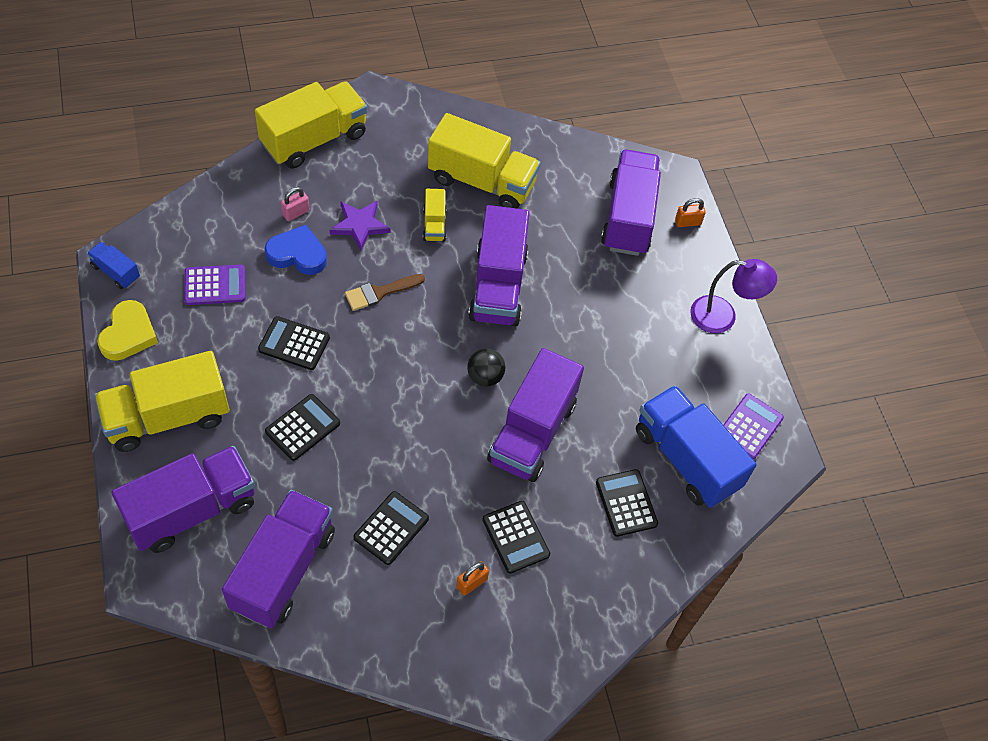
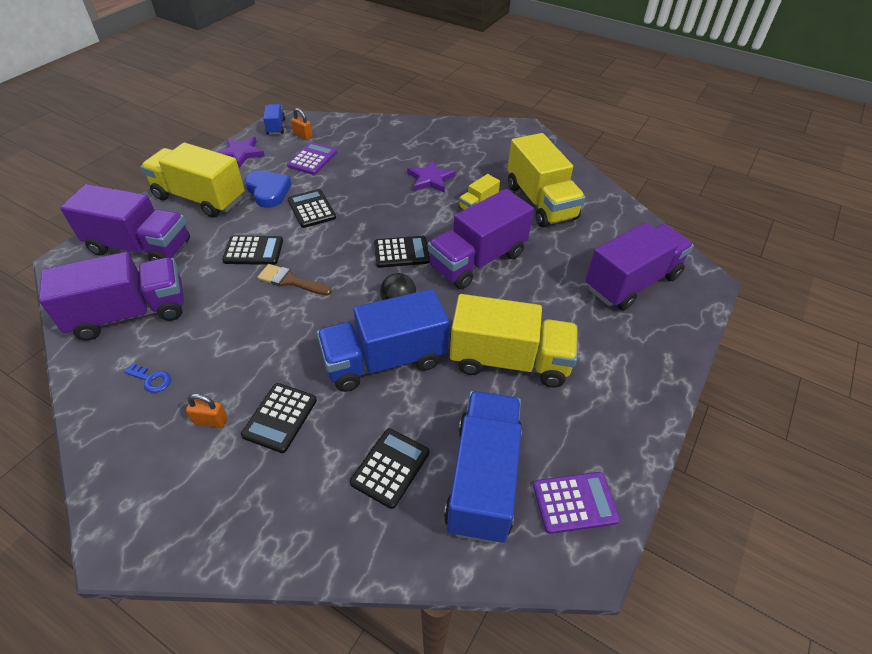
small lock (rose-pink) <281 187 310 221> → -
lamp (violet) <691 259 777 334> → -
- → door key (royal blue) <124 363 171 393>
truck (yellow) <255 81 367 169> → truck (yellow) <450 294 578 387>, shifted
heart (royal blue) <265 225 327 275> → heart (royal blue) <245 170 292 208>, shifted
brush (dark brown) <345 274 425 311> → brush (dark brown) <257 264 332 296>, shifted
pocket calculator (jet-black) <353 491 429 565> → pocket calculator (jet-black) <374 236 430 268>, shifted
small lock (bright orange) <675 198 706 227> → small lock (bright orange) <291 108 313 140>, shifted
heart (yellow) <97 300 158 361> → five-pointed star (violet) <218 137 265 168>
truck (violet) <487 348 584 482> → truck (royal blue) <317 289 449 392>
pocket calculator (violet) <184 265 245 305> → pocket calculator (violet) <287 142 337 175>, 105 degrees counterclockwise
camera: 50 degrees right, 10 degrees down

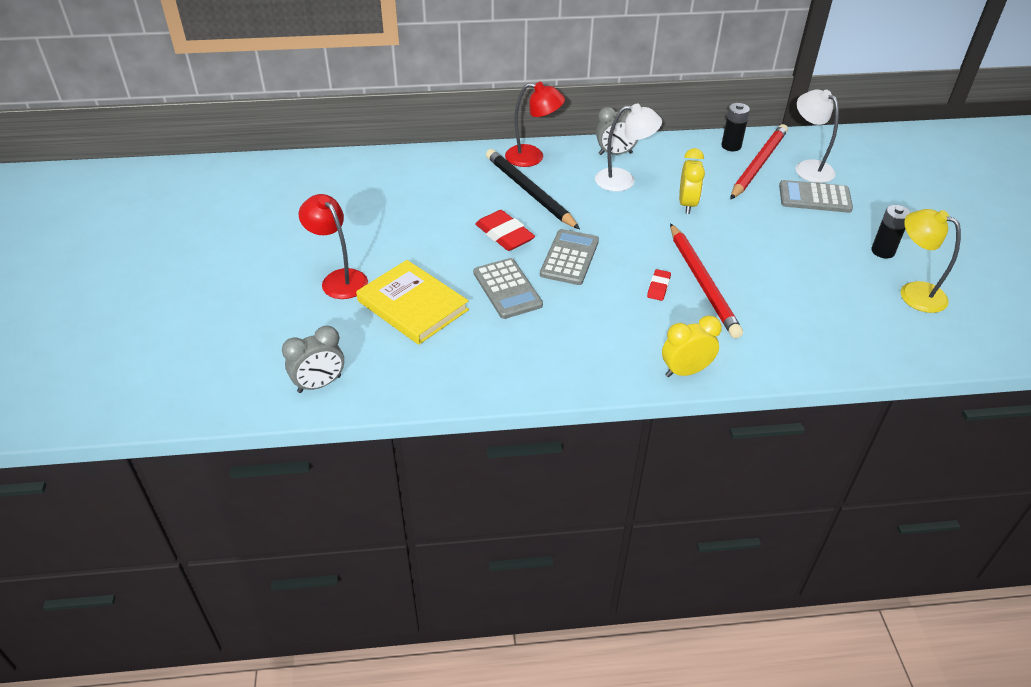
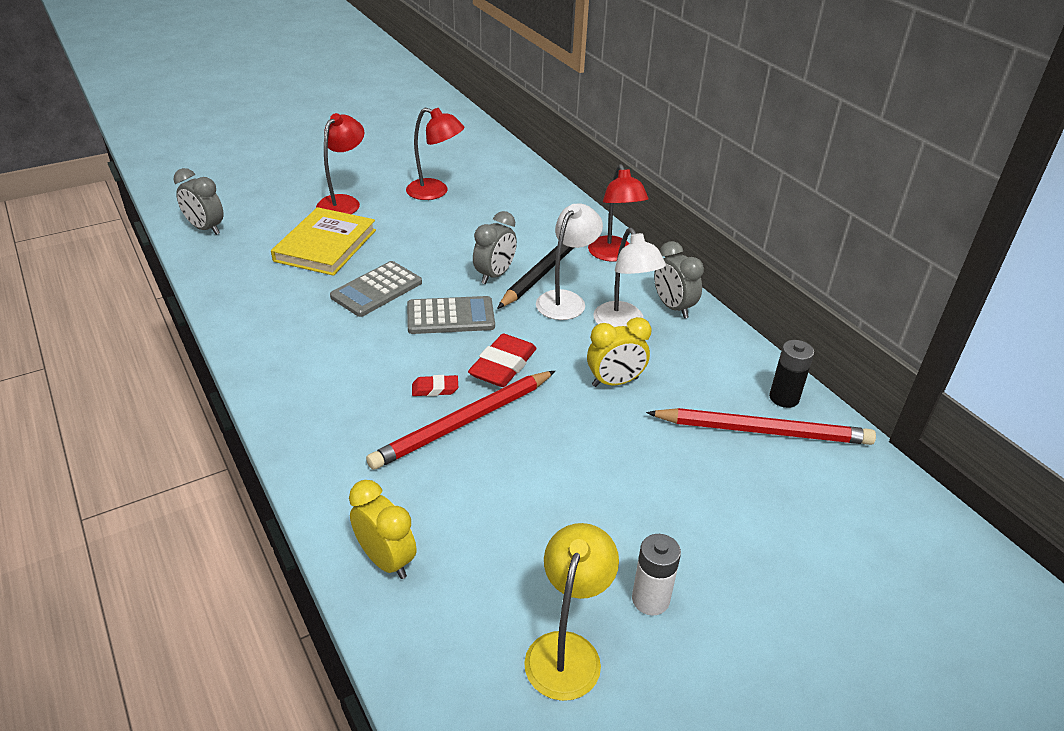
pocket calculator (ash-grey) <779 180 853 213> → -
- → lamp (scarlet) <406 108 464 200>
- → bedside clock (ash-grey) <473 211 517 284>
eraser (scarlet) <475 210 535 251> → eraser (scarlet) <468 333 537 387>, shifted
bedside clock (yellow) <662 315 722 377> → bedside clock (yellow) <349 480 417 579>, shifted
lamp (snow-white) <796 90 839 183> → lamp (snow-white) <536 203 603 320>, shifted
battery (jet-black) <871 205 911 259> → battery (snow-white) <632 534 681 615>
camera: 65 degrees right, 5 degrees down

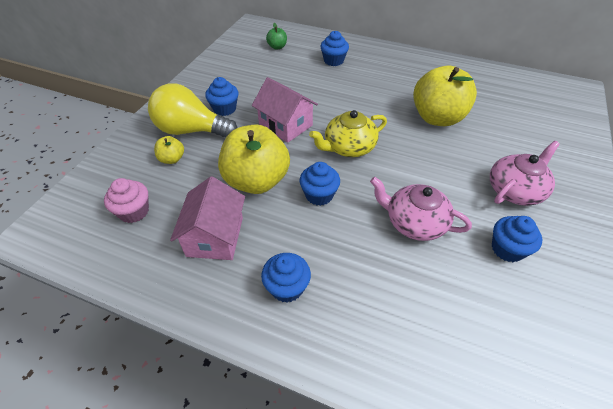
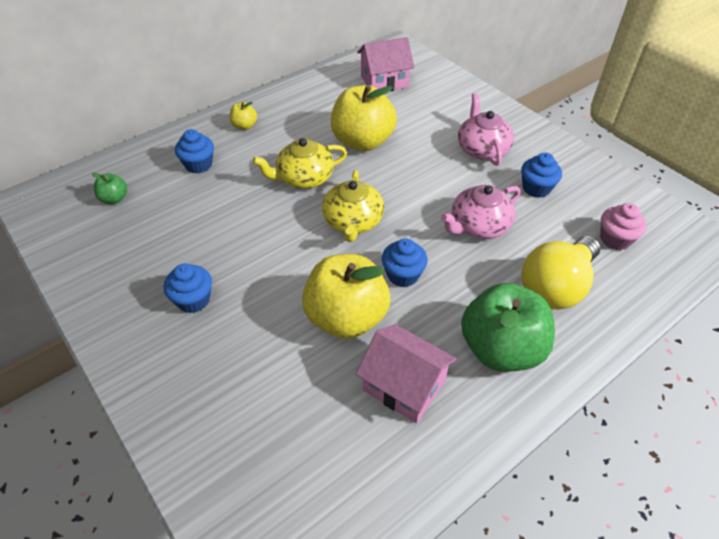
- → teapot (yellow) <252 138 347 189>
muffin (rose-pink) <104 178 149 223> → muffin (rose-pink) <600 203 647 250>, shifted
light bulb (yellow) <148 83 238 137> → light bulb (yellow) <521 236 601 310>, shifted
apple (yellow) <154 136 184 164> → apple (yellow) <229 102 257 130>, shifted
cottage (rose-pink) <252 77 318 143> → cottage (rose-pink) <357 37 414 91>, shifted
muffin (royal blue) <261 253 311 303> → apple (leaf-green) <461 283 555 372>
camera: 60 degrees left, 0 degrees up

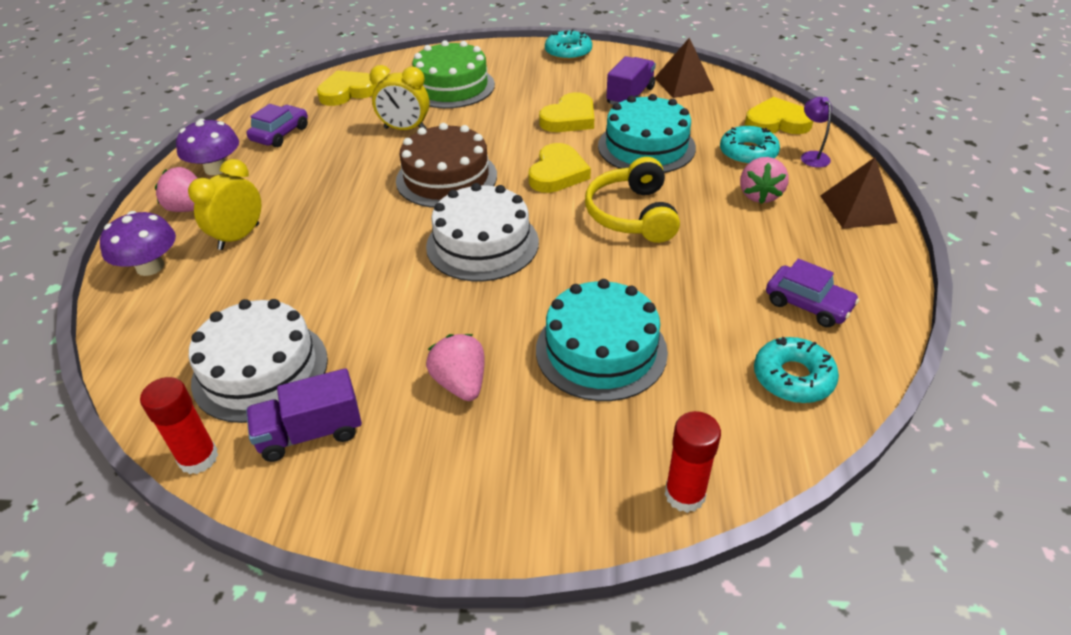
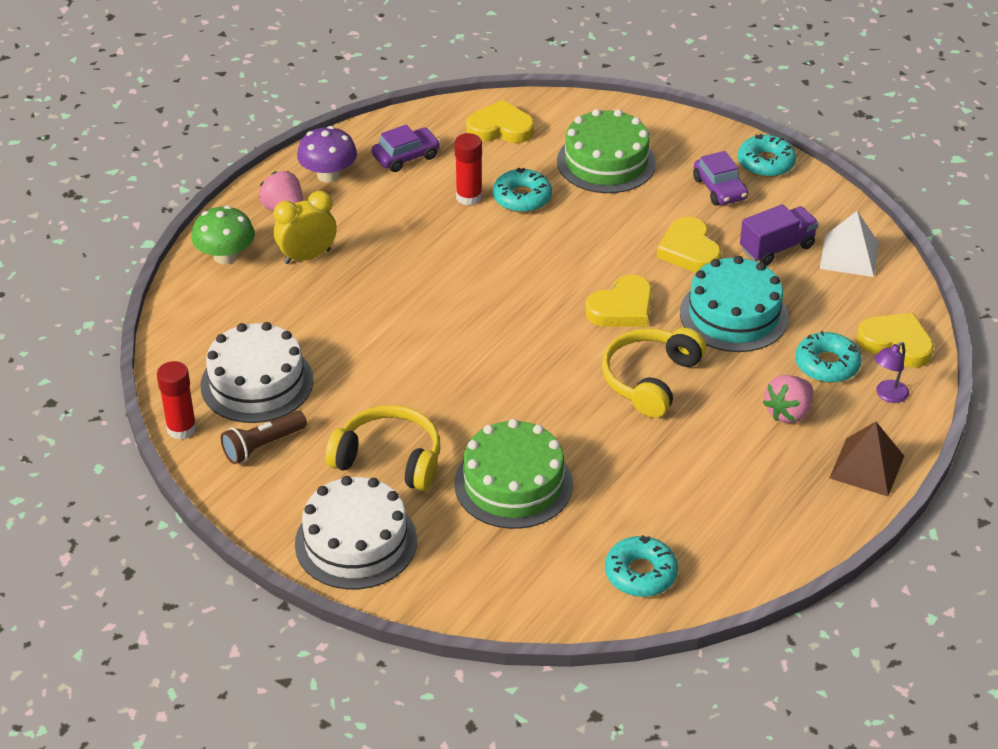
layer cake (dark brown) <396 123 497 208> → -
layer cake (snow-white) <426 183 539 281> → layer cake (snow-white) <295 476 417 589>, shifted
glue (scarlet) <665 411 721 513> → glue (scarlet) <455 133 482 206>, shifted
car (violet) <766 259 859 327> → car (violet) <693 151 748 206>, shifted
truck (violet) <246 368 362 462> → pocket torch (dark brown) <221 411 307 464>
bedside clock (yellow) <369 65 430 130> → donut (aqua) <493 167 552 213>
strawberry (rose-pink) <426 334 485 401> → over-ear headphones (yellow) <325 405 440 491>
fungus (violet) <100 211 176 276> → fungus (leaf-green) <192 206 255 264>
layer cake (aqua) <536 279 668 401> → layer cake (leaf-green) <455 419 573 529>
solid pyramid (dark brown) <655 38 714 98> → solid pyramid (snow-white) <820 211 879 277>
heart (yellow) <539 92 594 132> → heart (yellow) <657 217 721 272>, 90 degrees clockwise
lamp (violet) <801 97 832 168> → lamp (violet) <874 342 909 403>, 150 degrees counterclockwise
camera: 30 degrees right, 0 degrees up

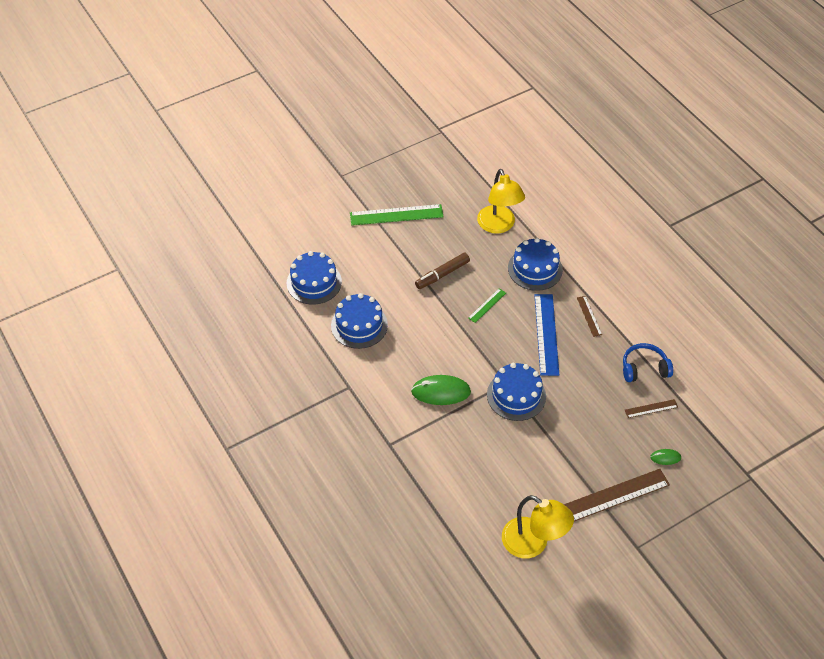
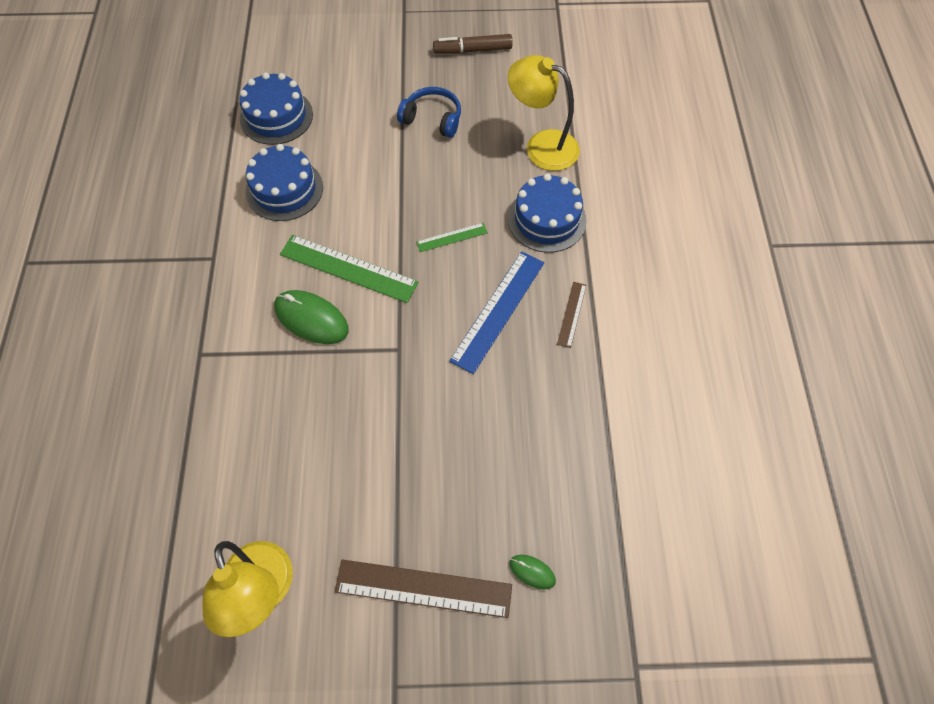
layer cake (royal blue) <487 363 546 421> → -
measuring stick (dark brown) <625 399 678 418> → -
measuring stick (leaf-green) <350 204 444 226> → measuring stick (leaf-green) <280 235 419 303>, shifted
marker pen (dark brown) <415 253 470 289> → marker pen (dark brown) <433 34 513 54>, shifted
over-ear headphones (royal blue) <623 343 673 382> → over-ear headphones (royal blue) <397 87 461 138>, shifted
lamp (yellow) <477 169 525 234> → lamp (yellow) <508 55 580 171>, 105 degrees clockwise
camera: 30 degrees right, 10 degrees up

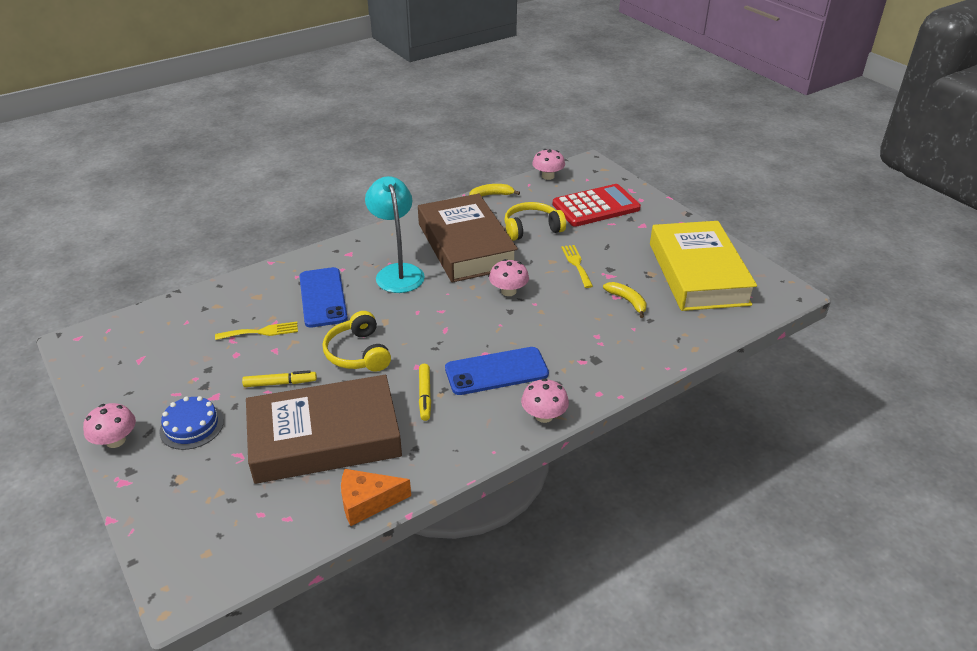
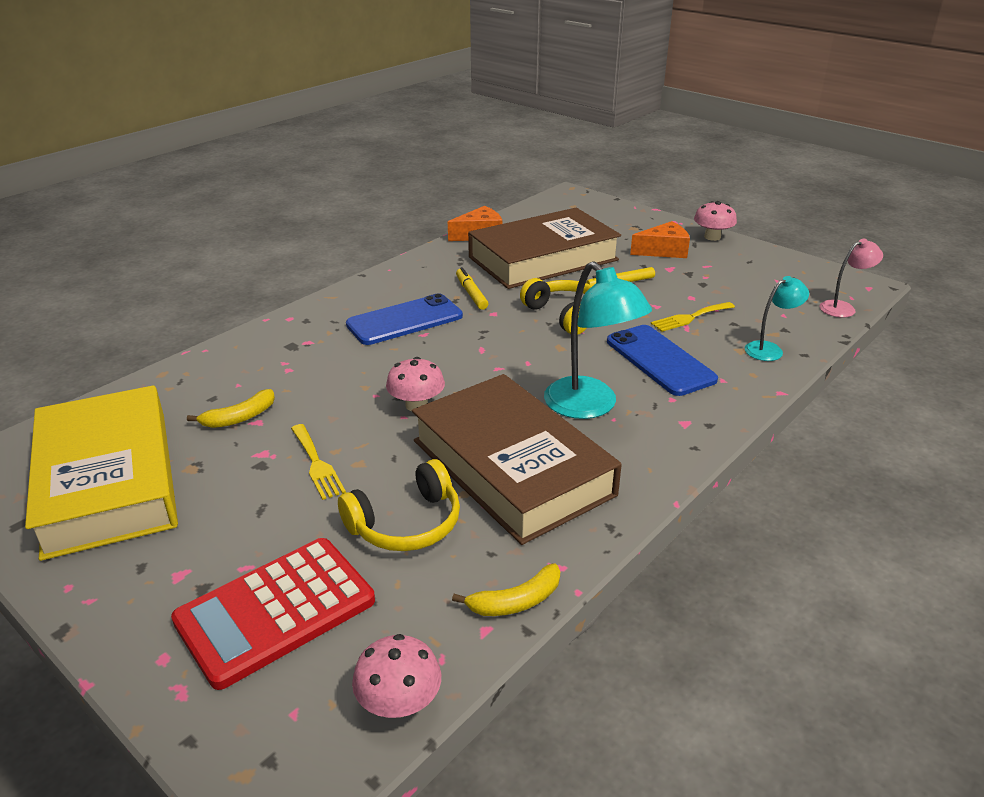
fungus (rose-pink) <521 378 569 423> → -
- → lamp (aqua) <745 276 809 361>
- → lamp (rose-pink) <819 239 883 318>
layer cake (royal blue) <159 396 224 450> → cheese (bright orange) <630 221 690 258>
toy banana (yellow) <603 282 647 318> → toy banana (yellow) <187 389 275 428>, 75 degrees counterclockwise
camera: 165 degrees right, 5 degrees down

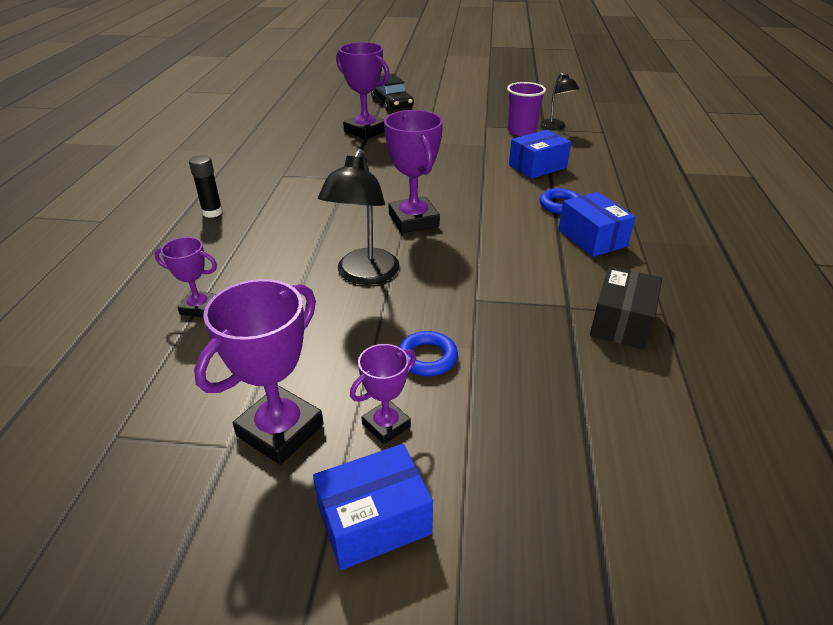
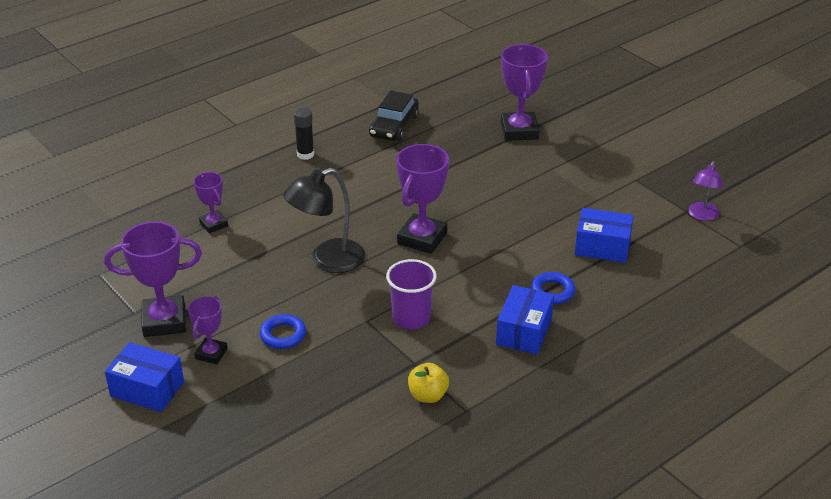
car (jet-black) <371 74 414 111> → car (jet-black) <369 91 419 141>, shifted
tumbler (violet) <507 82 546 136> → tumbler (violet) <386 259 437 329>, shifted
parcel (jet-black) <590 266 662 350> → apple (yellow) <408 363 449 403>
lamp (jet-black) <540 73 579 130> → lamp (violet) <688 161 723 221>
award cup (violet) <350 344 416 444> → award cup (violet) <188 296 228 364>, 75 degrees counterclockwise
camera: 45 degrees right, 0 degrees up

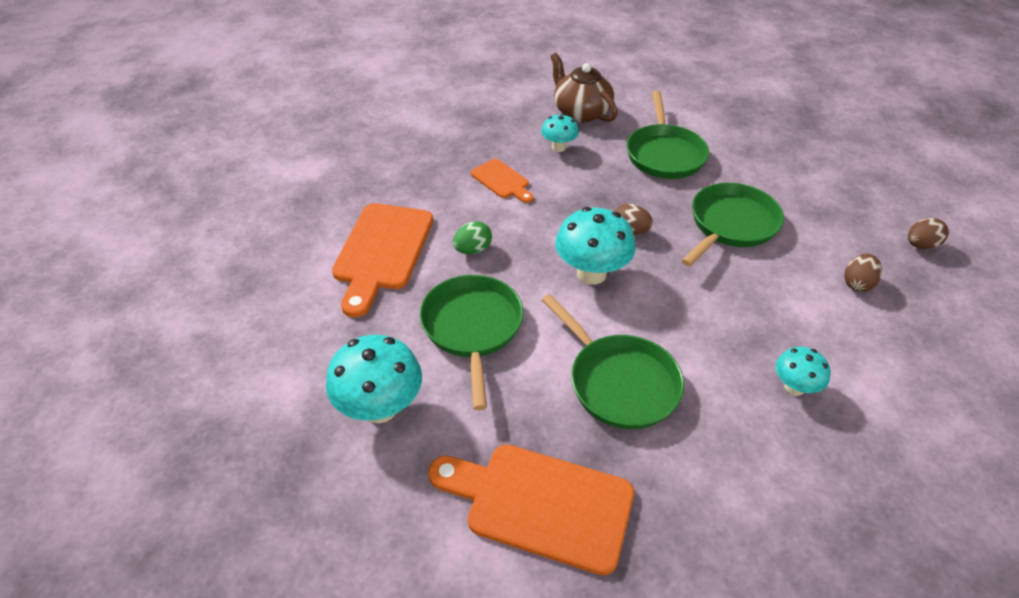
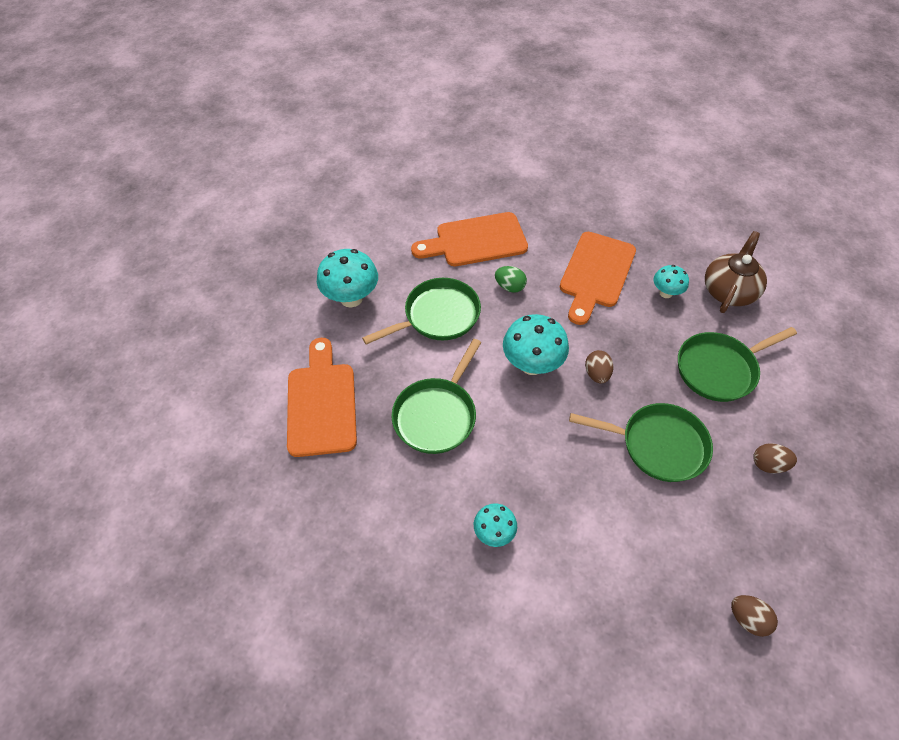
egg (dark brown) <844 254 882 292> → egg (dark brown) <753 443 797 473>, shifted
bread board (bright orange) <471 159 533 203> → bread board (bright orange) <560 232 636 325>, x1.87
camera: 65 degrees right, 10 degrees up

